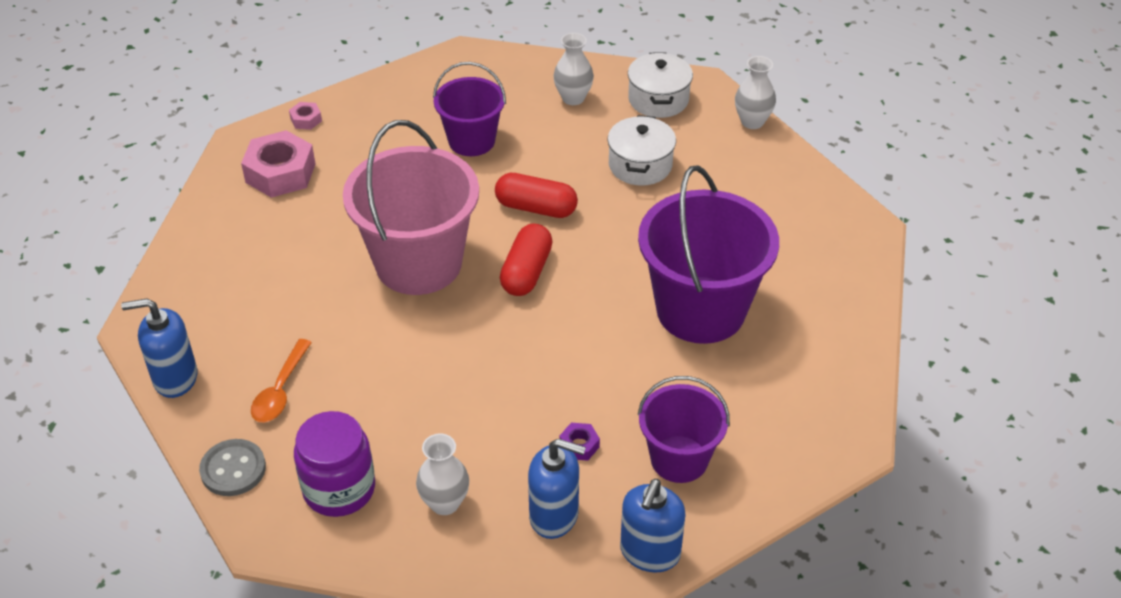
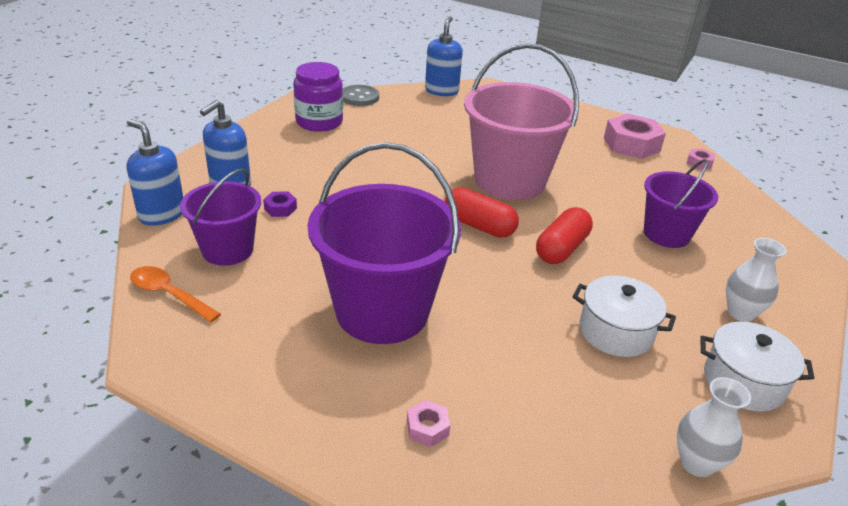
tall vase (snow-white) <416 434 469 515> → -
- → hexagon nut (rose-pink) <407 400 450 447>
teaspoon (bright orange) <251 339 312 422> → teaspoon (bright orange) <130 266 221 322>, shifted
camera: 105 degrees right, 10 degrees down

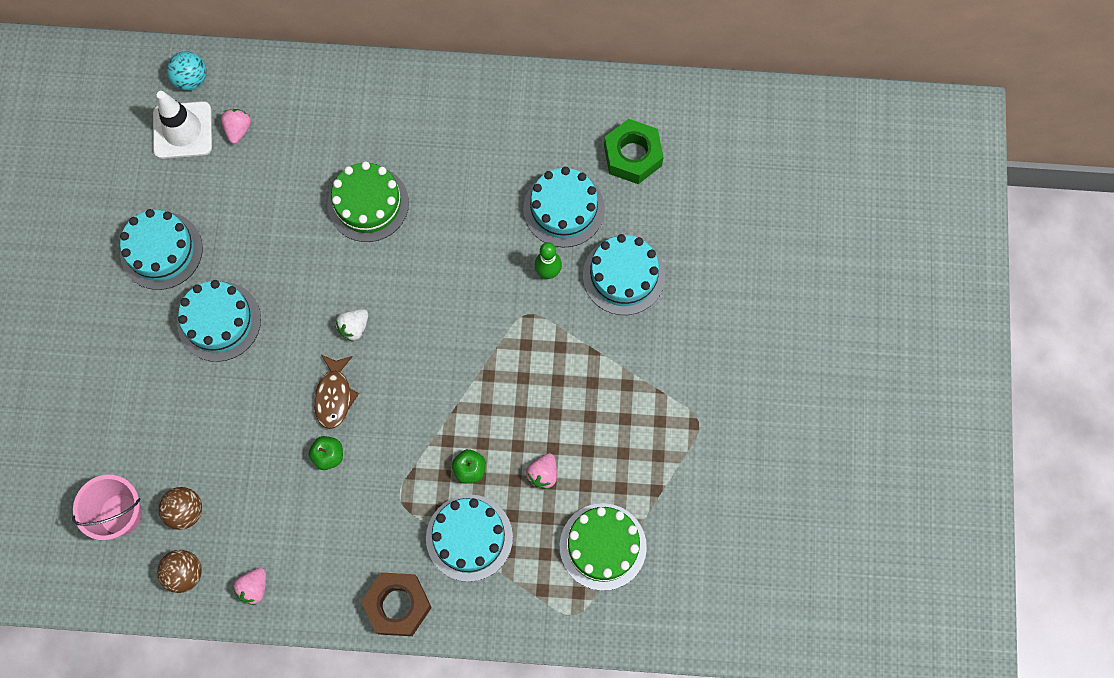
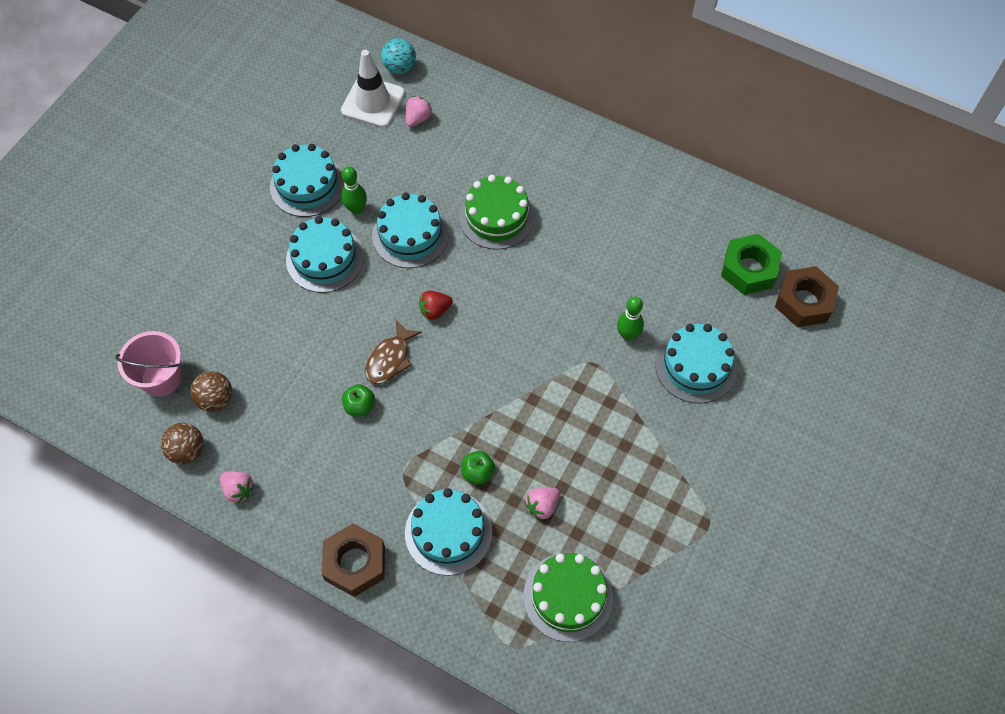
- → skittle (leaf-green) <341 167 367 215>
- → hexagon nut (dark brown) <775 266 839 327>
layer cake (aqua) <523 167 605 248> → layer cake (aqua) <372 193 449 268>, shifted
strawberry (snow-white) <336 309 368 342> → strawberry (scarlet) <419 291 453 320>
strawberry (rose-pink) <233 568 266 605> → strawberry (rose-pink) <220 471 254 503>, 105 degrees counterclockwise
camera: 25 degrees right, 10 degrees down

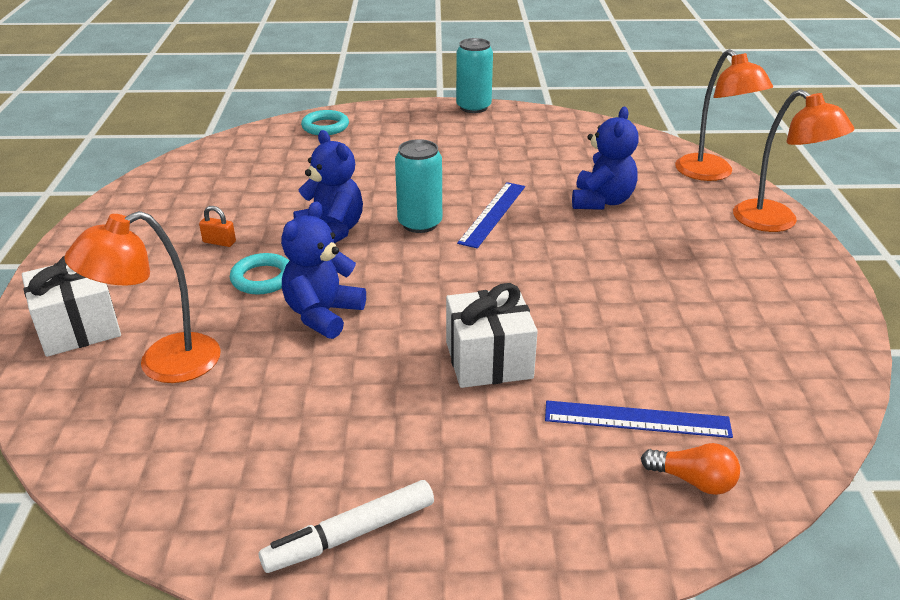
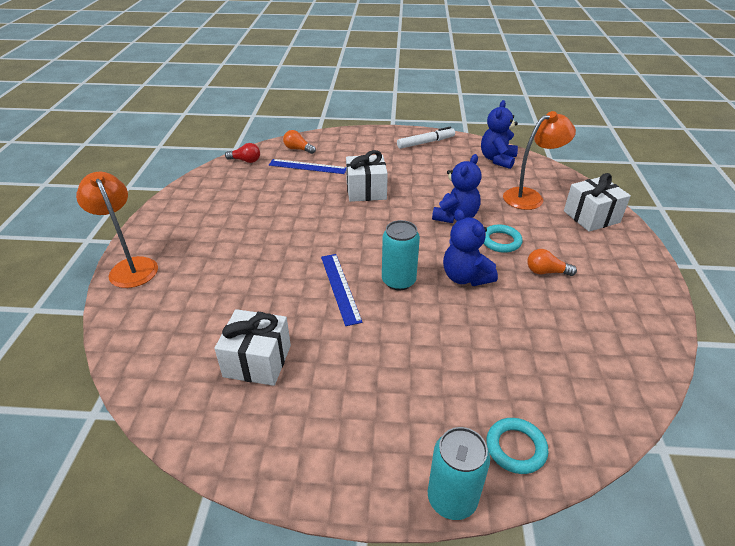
lamp (bright orange) <675 49 773 181> → -
- → gift (snow-white) <214 309 291 386>
- → light bulb (scarlet) <225 143 260 163>
can (aqua) <456 38 493 113> → can (aqua) <428 427 490 520>, shifted
stuffed bear (royal blue) <572 107 639 210> → stuffed bear (royal blue) <481 100 518 169>, shifted
small lock (bright orange) <199 206 236 247> → light bulb (bright orange) <527 249 577 276>
measuring stick (royal blue) <457 182 525 248> → measuring stick (royal blue) <321 254 363 326>, 45 degrees counterclockwise
camera: 175 degrees left, 5 degrees up

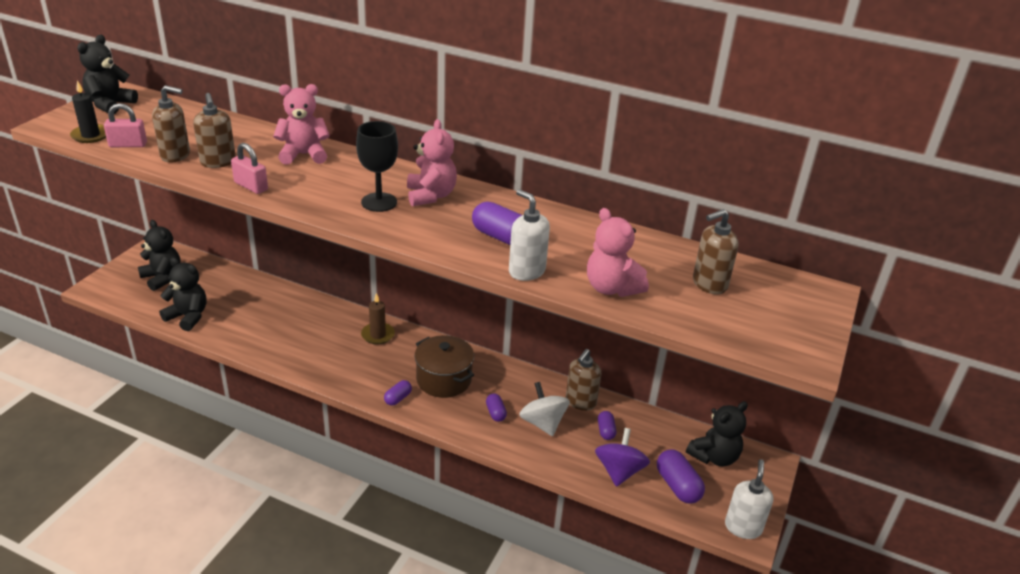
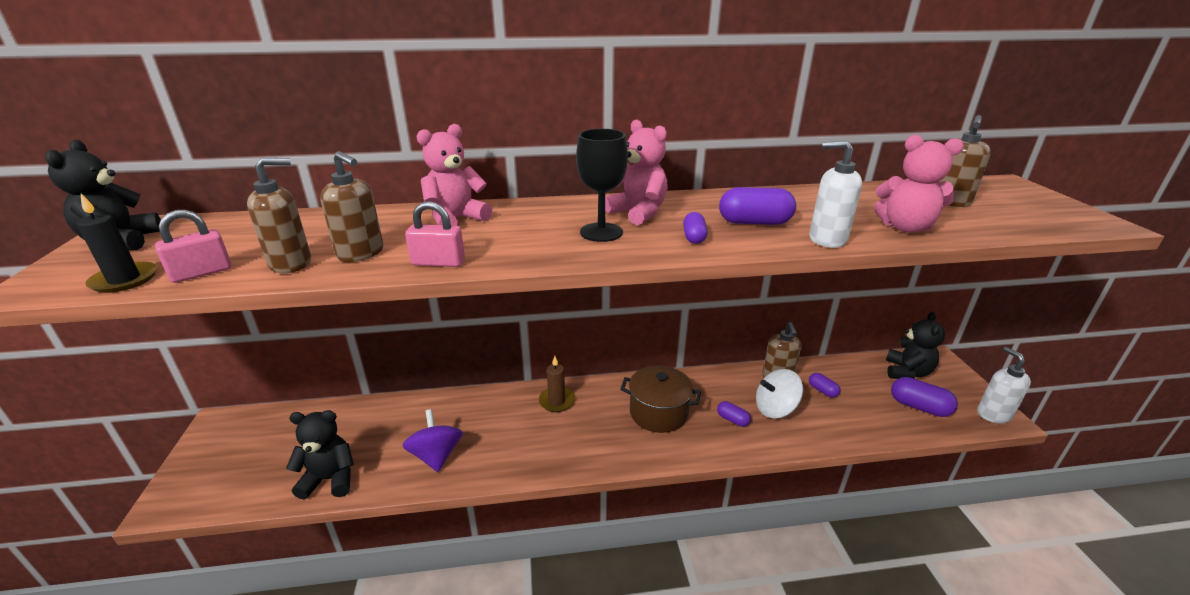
stuffed bear (jet-black) <138 220 181 291> → -
pill shape (violet) <384 380 412 406> → pill shape (violet) <683 212 708 244>, shifted
whirligig (violet) <595 428 650 487> → whirligig (violet) <402 409 463 472>, shifted
whirligig (snow-white) <519 382 570 436> → whirligig (snow-white) <756 369 803 418>, 45 degrees counterclockwise
camera: 30 degrees left, 5 degrees down

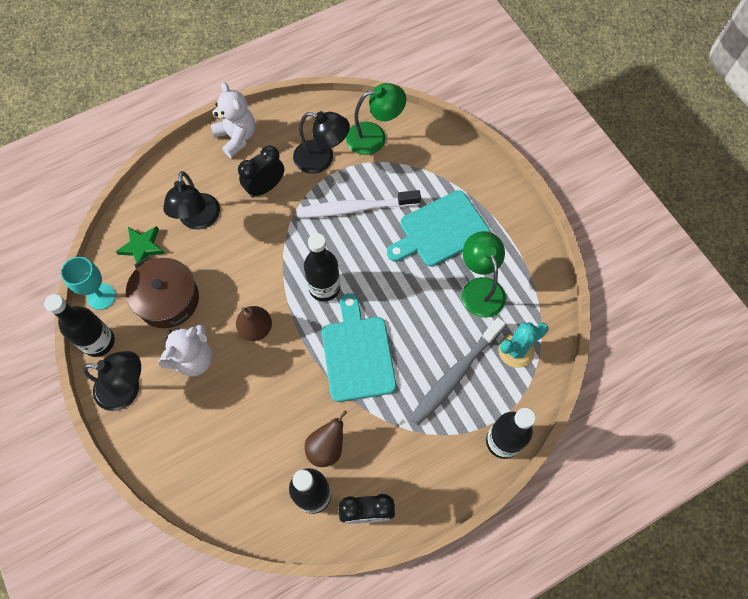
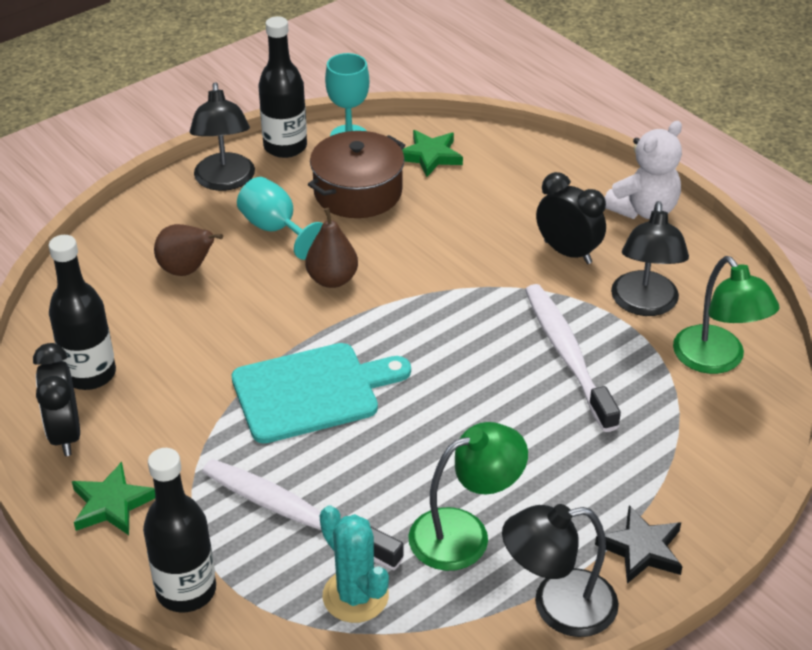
drink bottle (jet-black) <304 233 340 302> → -
bread board (aqua) <387 190 490 267> → -
- → five-pointed star (leaf-green) <72 462 155 535>
- → five-pointed star (jet-black) <595 505 683 584>
lamp (jet-black) <163 171 220 230> → lamp (jet-black) <502 504 619 637>, shifted
pear (dark brown) <305 410 347 467> → pear (dark brown) <154 224 223 276>, shifted
stuffed bear (snow-white) <158 325 213 377> → goblet (aqua) <237 177 323 260>
tooth brush (ash-grey) <409 317 506 425> → tooth brush (snow-white) <202 459 404 571>
camera: 80 degrees right, 25 degrees down

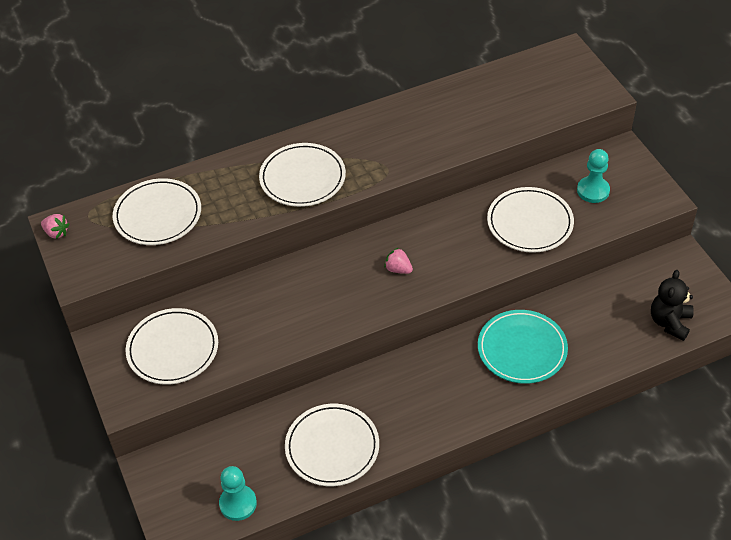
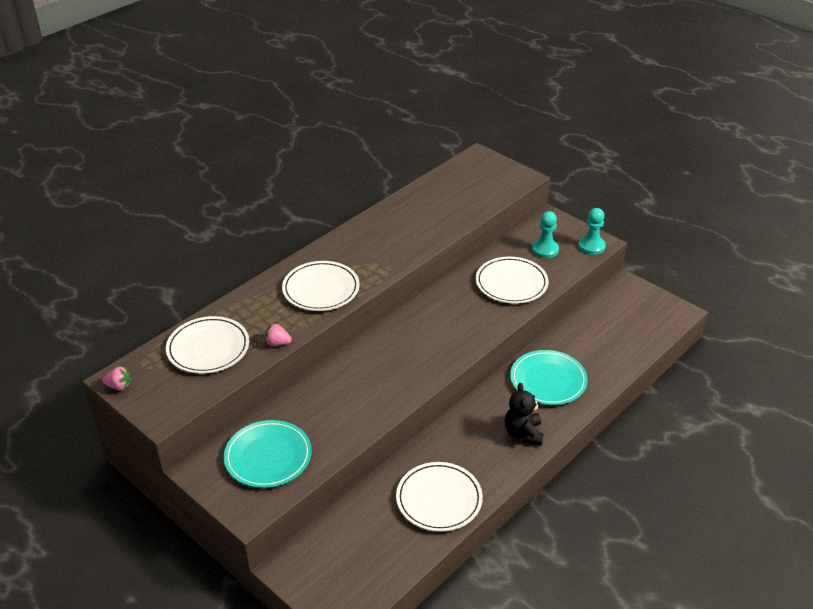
game pawn (aqua) <219 466 257 521> → game pawn (aqua) <578 208 606 255>, shifted
strawberry (rose-pink) <384 247 413 274> → strawberry (rose-pink) <265 323 292 346>, shifted
stuffed bear (jet-black) <651 270 694 341> → stuffed bear (jet-black) <505 383 544 445>, shifted
flat dish (snow-white) <126 308 218 385> → flat dish (aqua) <224 420 312 488>
camera: 25 degrees left, 10 degrees down

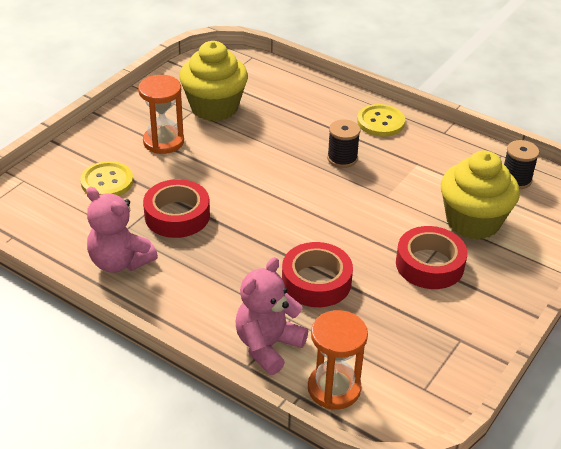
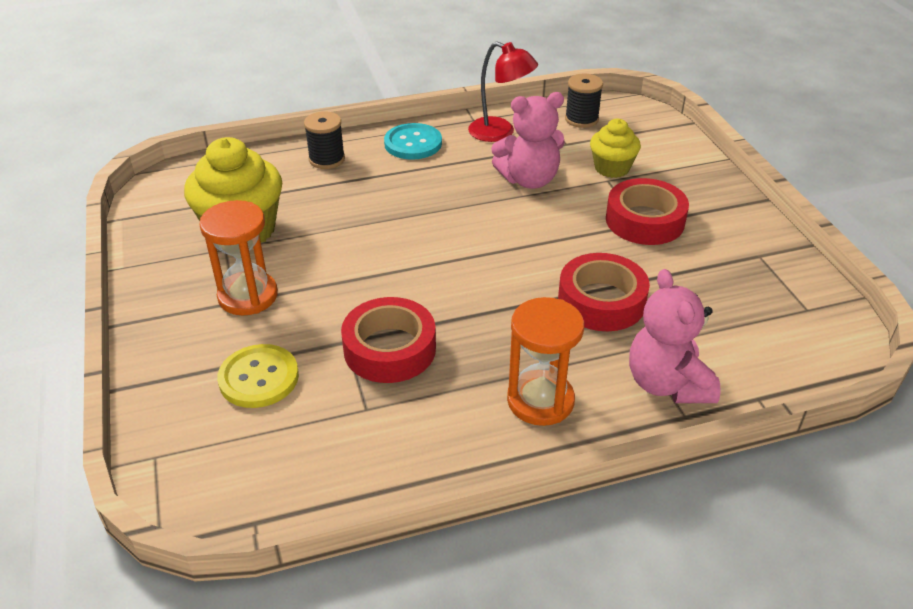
- → lamp (scarlet) <468 42 538 142>
stuffed bear (rose-pink) <86 187 158 273> → stuffed bear (rose-pink) <491 92 565 189>, shifted
sand timer (bright orange) <308 310 368 410> → sand timer (bright orange) <507 297 584 426>, shifted
reel of thread (jet-black) <327 119 360 168> → reel of thread (jet-black) <304 111 345 169>, shifted
shirt button (yellow) <357 104 405 137> → shirt button (aqua) <384 123 442 160>
muffin (yellow) <441 151 520 240> → muffin (yellow) <590 119 641 178>, x0.58
camera: 50 degrees left, 0 degrees up

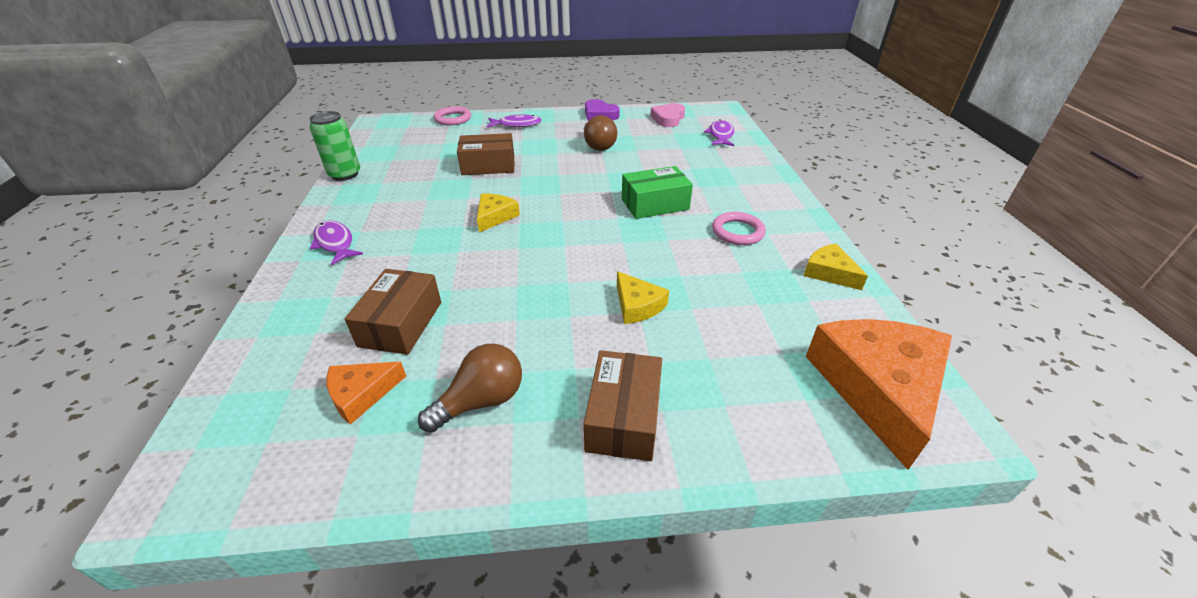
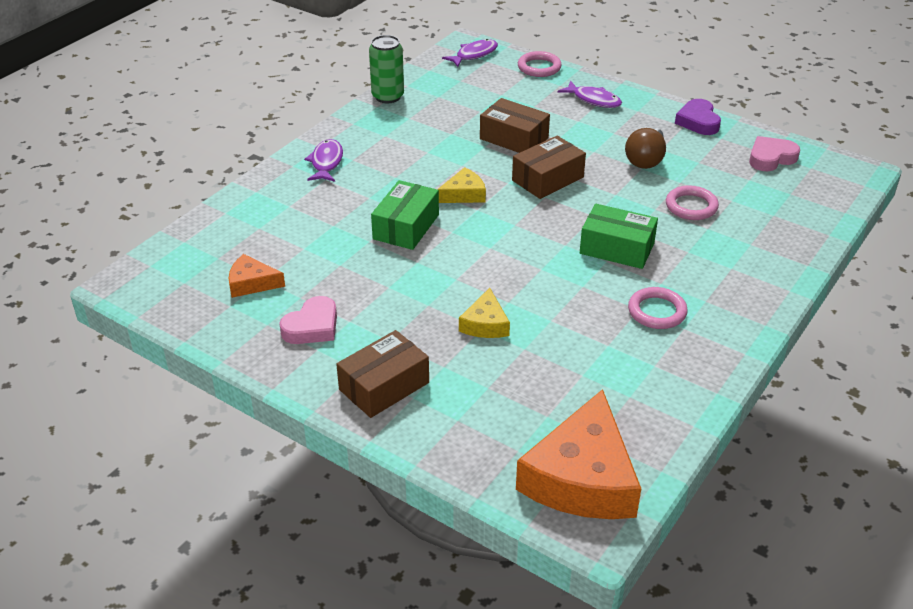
cheese (yellow) <804 244 868 290> → -
- → parcel (leaf-green) <371 180 439 250>
- → ring (rose-pink) <666 186 719 220>
parcel (dark brown) <345 269 441 355> → parcel (dark brown) <512 136 586 199>, shifted
toy fish (violet) <704 119 734 146> → toy fish (violet) <442 39 498 67>, shifted
light bulb (dark brown) <418 344 522 432> → heart (rose-pink) <279 296 337 344>
cheese (bright orange) <806 319 952 470> → cheese (bright orange) <516 389 641 519>, 150 degrees clockwise
camera: 40 degrees right, 0 degrees up

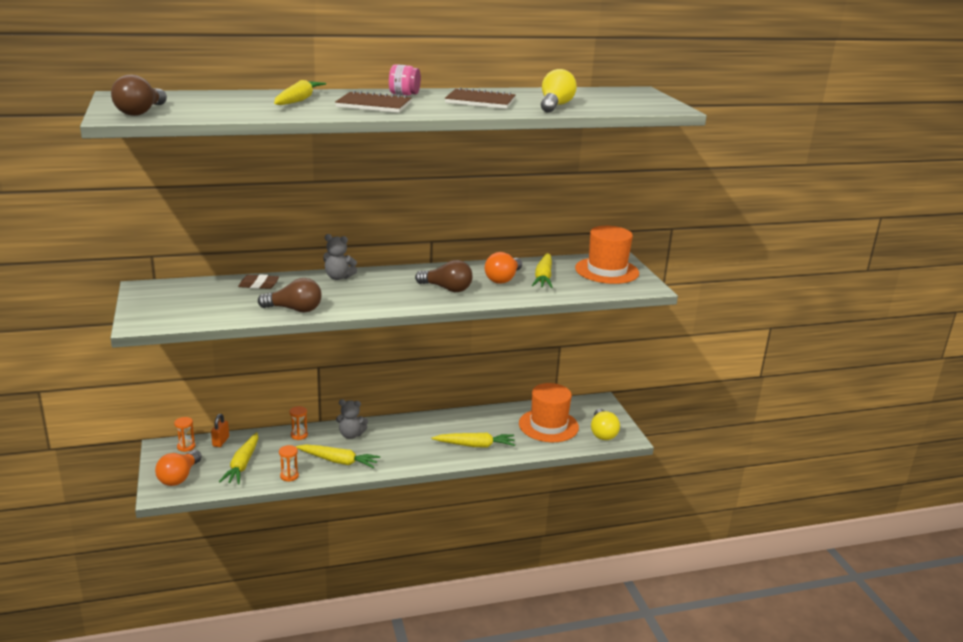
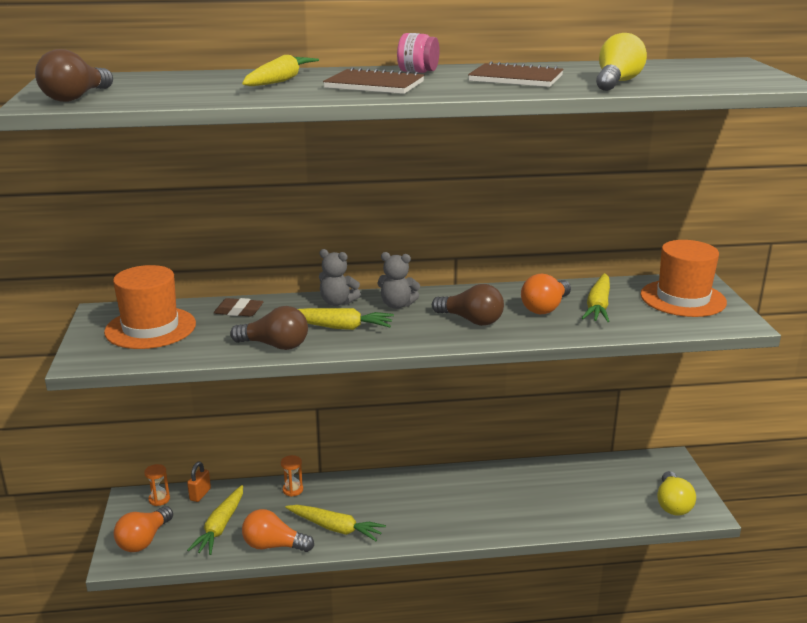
stuffed bear (ash-grey) <336 399 368 439> → stuffed bear (ash-grey) <377 252 420 309>, shifted
root vegetable (yellow) <432 433 515 448> → root vegetable (yellow) <298 308 394 330>, shifted
tall hat (bright orange) <519 383 579 442> → tall hat (bright orange) <104 265 196 349>, shifted
sand timer (bright orange) <279 445 299 482> → light bulb (bright orange) <242 509 314 552>
camera: 10 degrees right, 0 degrees up

